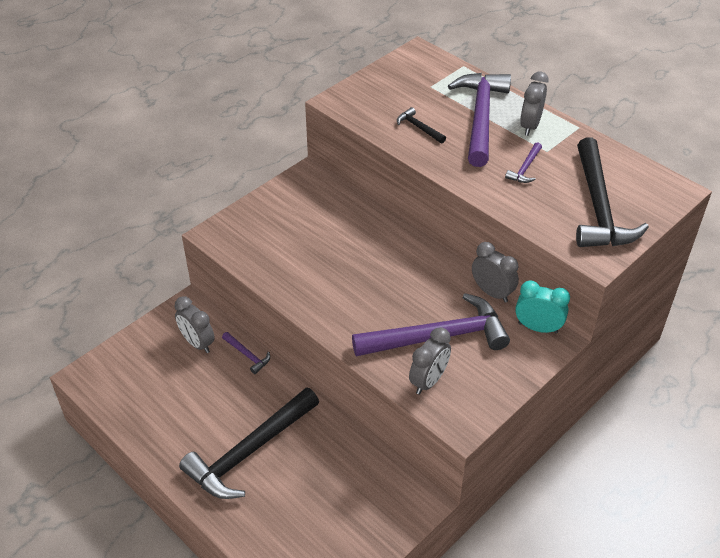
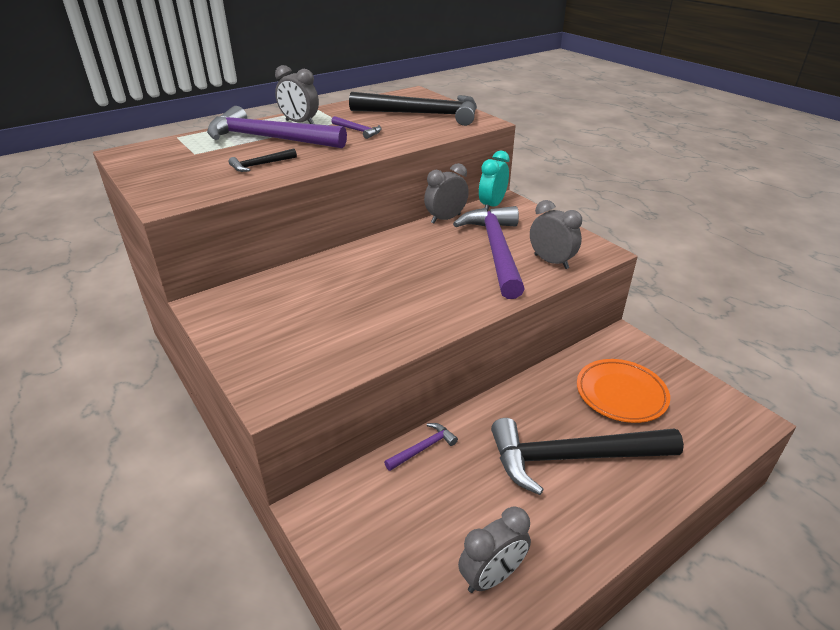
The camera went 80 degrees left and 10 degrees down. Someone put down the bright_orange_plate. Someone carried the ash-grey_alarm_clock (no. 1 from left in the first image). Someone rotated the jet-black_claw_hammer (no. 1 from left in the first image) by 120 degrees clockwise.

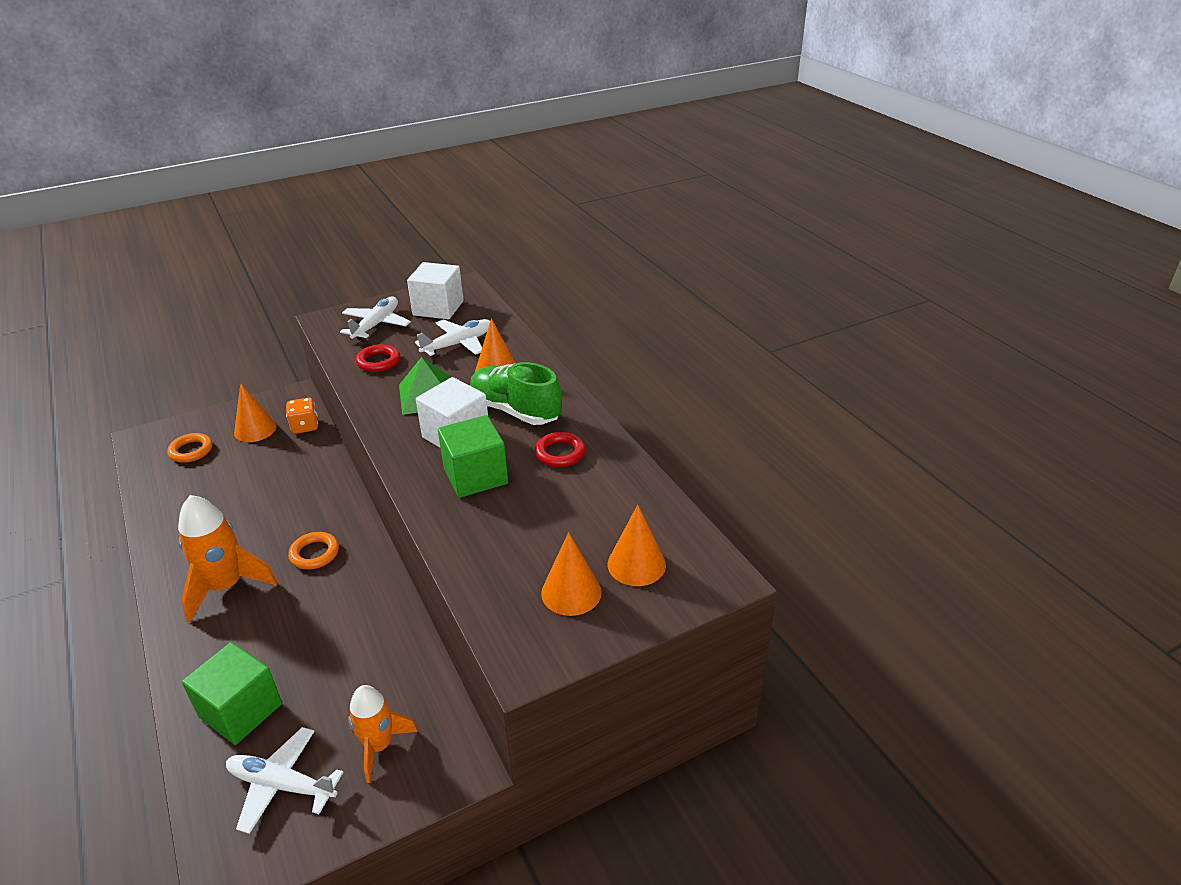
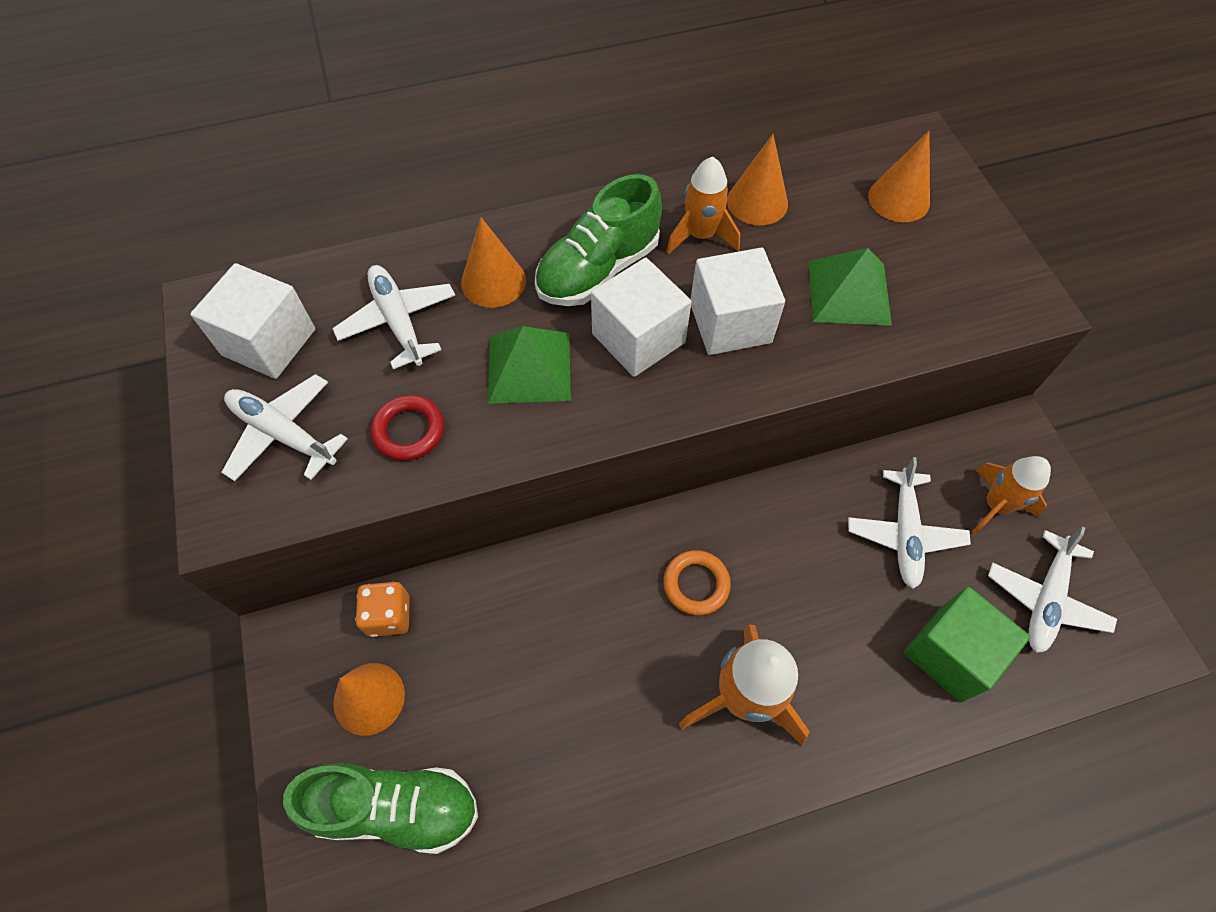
The camera went 80 degrees left and 25 degrees up. Someone put down the leaf-green_pyramid_shape (no. 2 from left). Someone put down the pure_white_aeroplane (no. 3 from left). Someone carried the bright_orange_solid_cone (no. 3 from left). Someone swapped the bright_orange_torus (no. 1 from left) for the leaf-green_shoe (no. 1 from left). Someone swapped the crimson_torus (no. 2 from left) for the bright_orange_spaceship (no. 1 from left). Someone repainted the leaf-green_block (no. 2 from left), which became the pure_white_block (no. 3 from left).

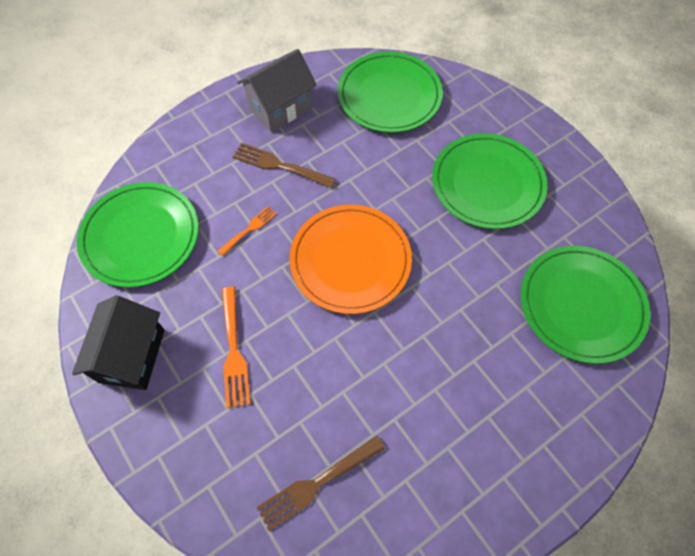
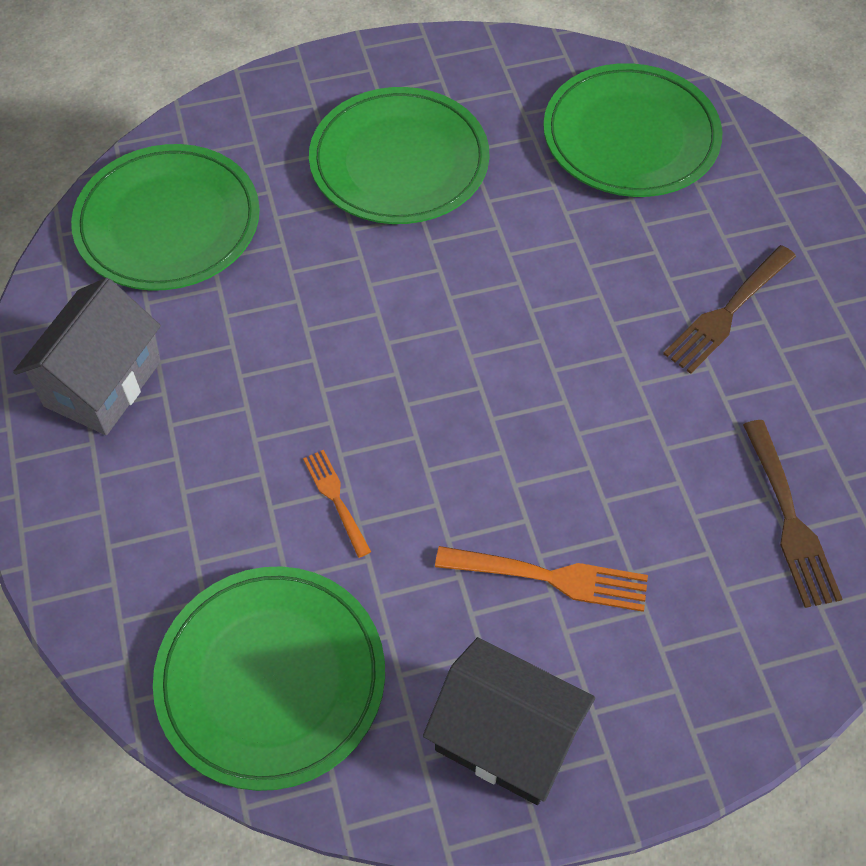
The camera went 70 degrees left and 5 degrees down. Someone took away the bright_orange_plate. Someone carried the brown_dinner_fork (no. 1 from left). Someone rotated the ash-grey_house by 45 degrees clockwise.

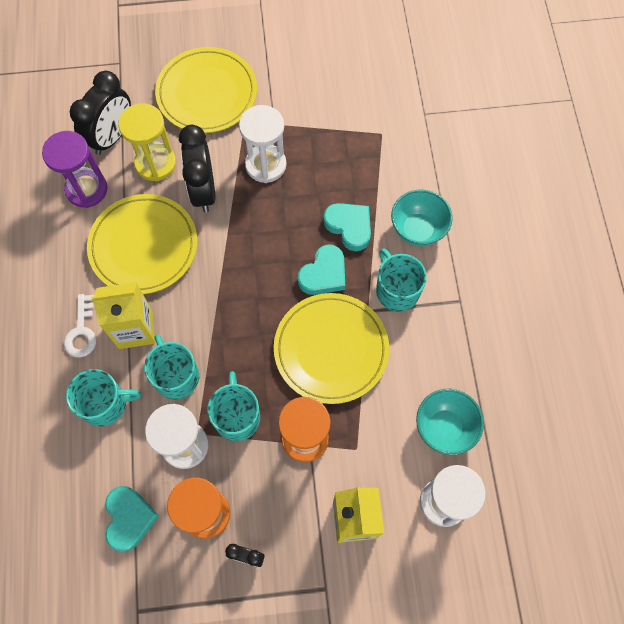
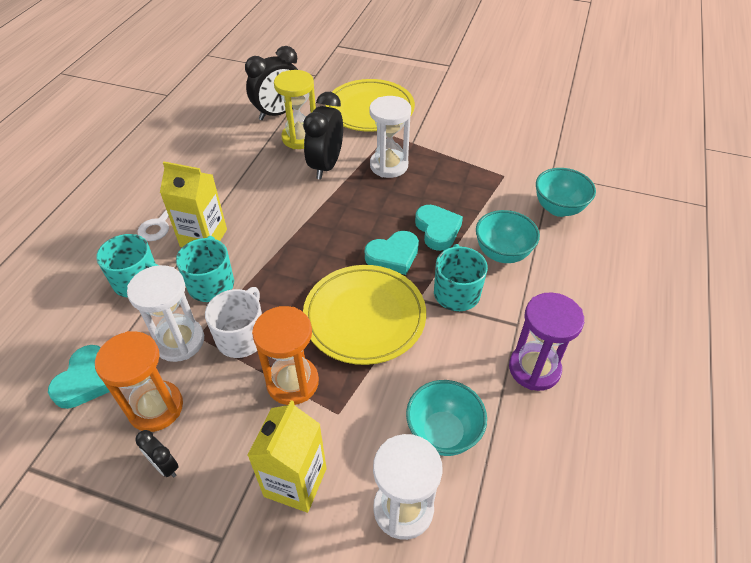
The camera went 25 degrees right and 20 degrees down. Someone took away the yellow_plate (no. 1 from left). Someone put down the aqua_deep_dish (no. 3 from left). Someone carried the royal_purple_sandglass. Someone repainted the aqua_mug (no. 3 from left), which became the pure_white_mug.

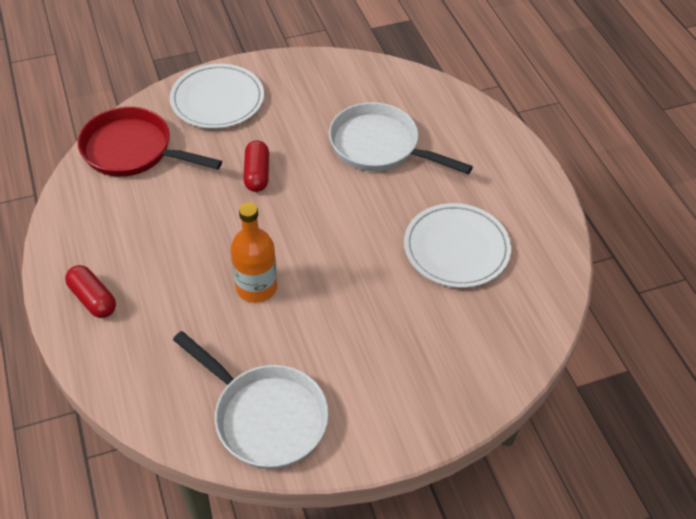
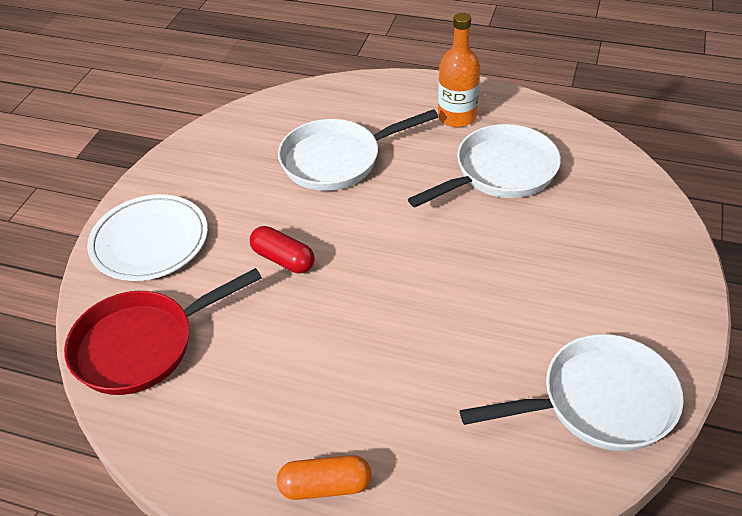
The camera went 50 degrees left and 5 degrees down. Someone carried the bright_orange_bottle. Someone swapped the pure_white_plate (no. 2 from left) for the pure_white_pan (no. 2 from left). Someone repainted the crimson_capsule (no. 1 from left), which became the bright_orange_capsule.

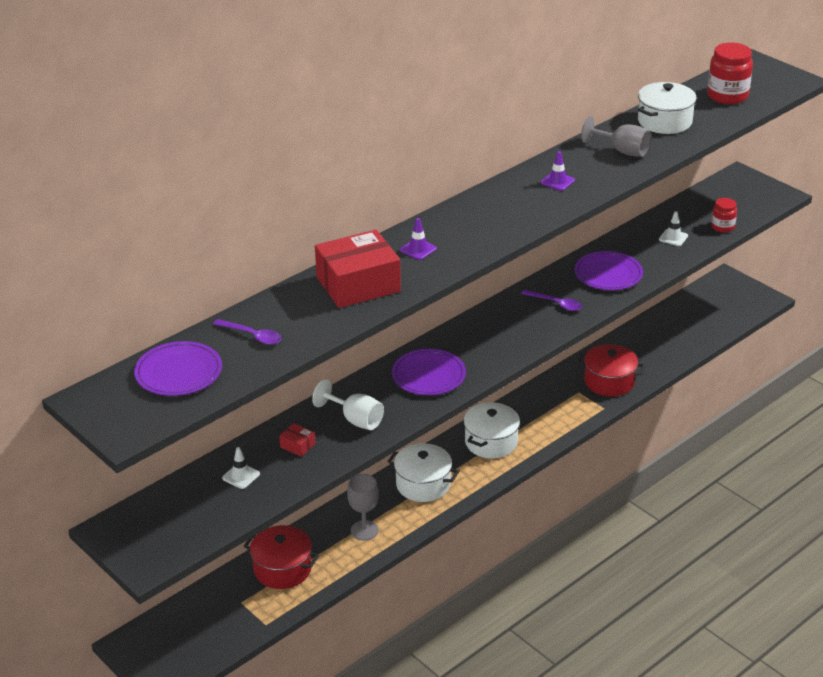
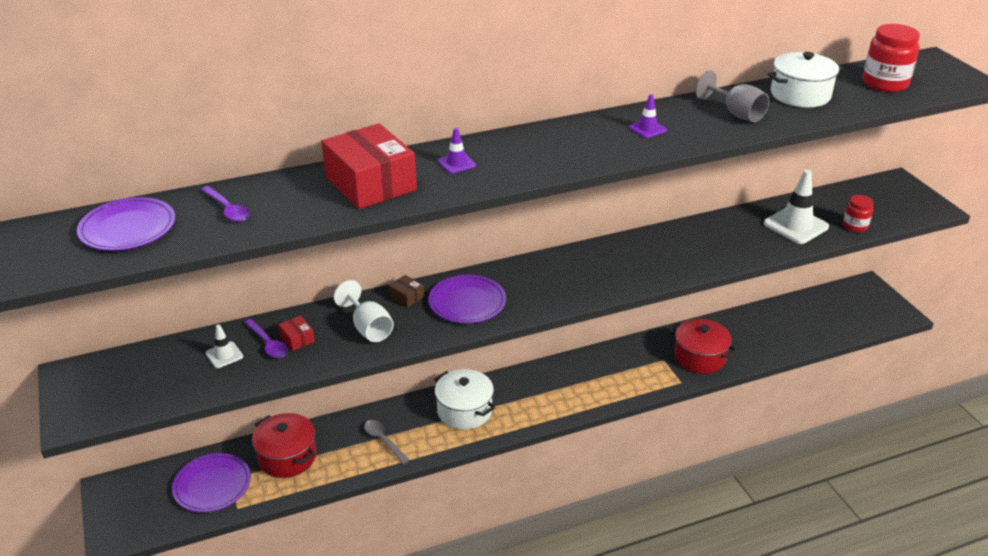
The camera went 20 degrees right and 0 degrees up. Someone took away the pure_white_stockpot (no. 2 from left). Someone put down the brown_package. Someone carried the royal_purple_teaspoon (no. 2 from left). Someone carried the royal_purple_plate (no. 3 from left in the first image). Someone swapped the ash-grey_goblet (no. 1 from left) for the ash-grey_teaspoon. Someone rotated the crimson_package (no. 2 from left) by 60 degrees clockwise. Someone scaled the pure_white_road_cone (no. 2 from left) by 1.94.

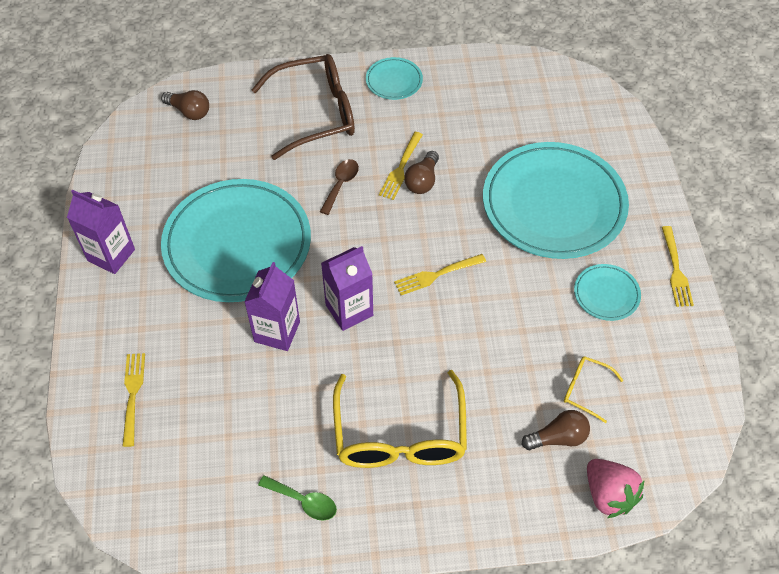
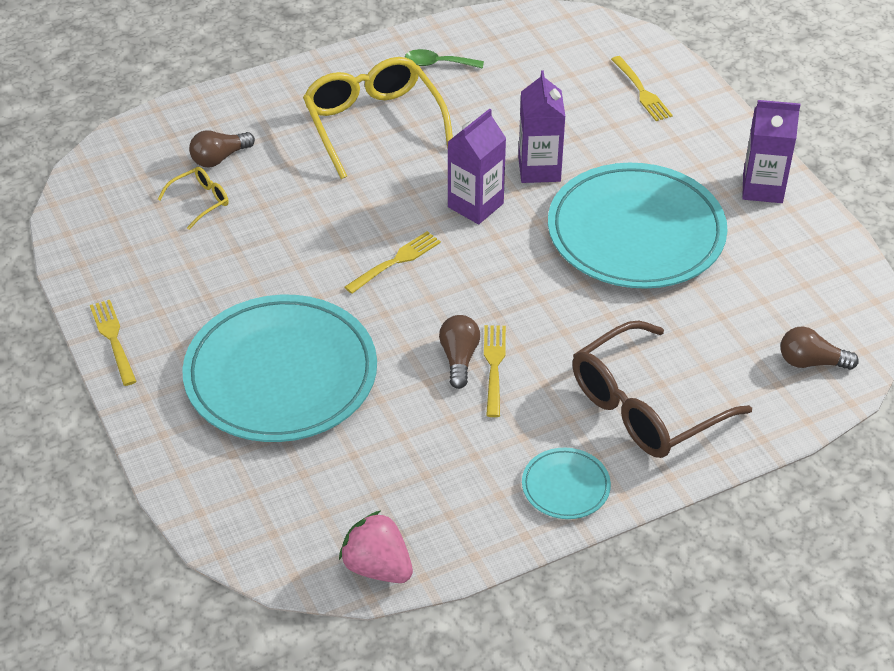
The camera went 160 degrees right and 10 degrees down. Someone took away the brown_teaspoon. Someone took away the aqua_plate (no. 4 from left). Someone carried the pink_strawberry. Someone rotated the yellow_spectacles (no. 2 from left in the first image) by 45 degrees counterclockwise.

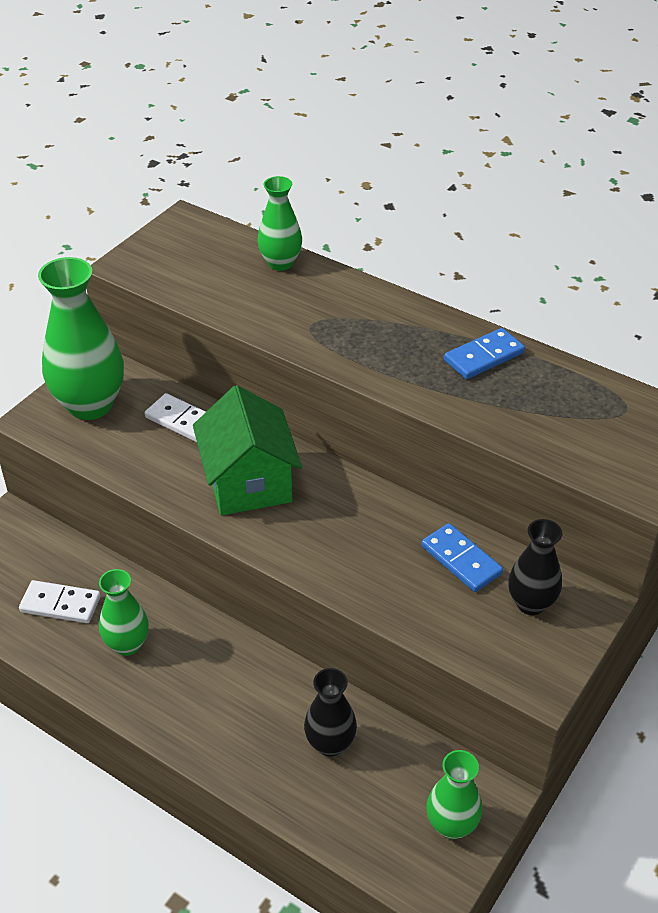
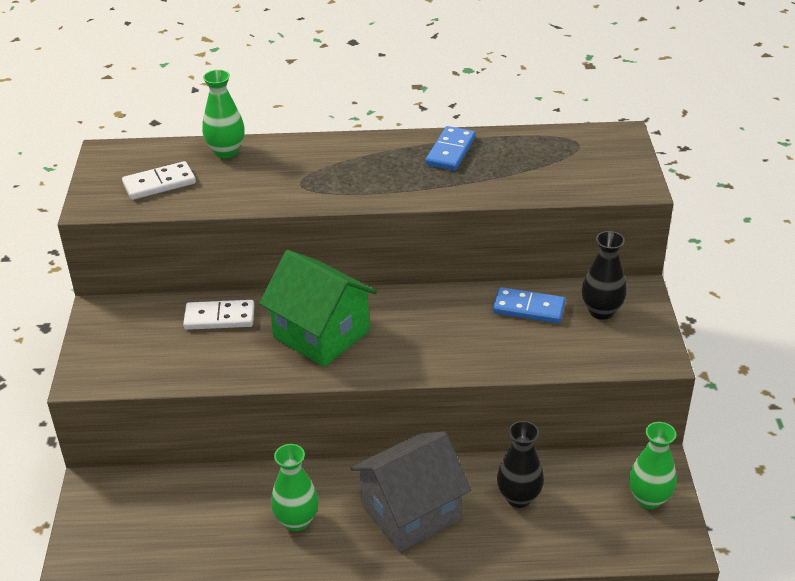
The camera went 35 degrees left and 5 degrees down. Someone took away the leaf-green_tall_vase (no. 1 from left). Someone put down the ash-grey_house. Someone carried the pure_white_domino_piece (no. 1 from left).

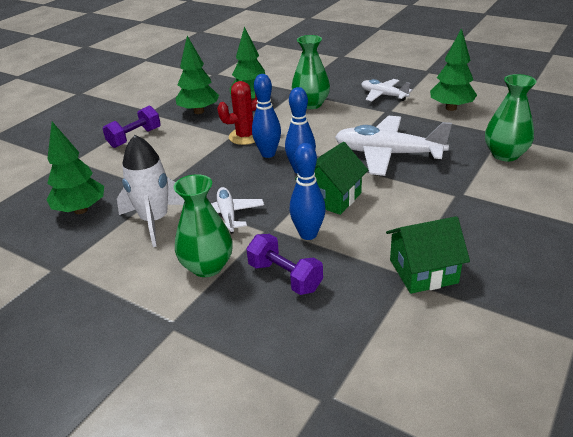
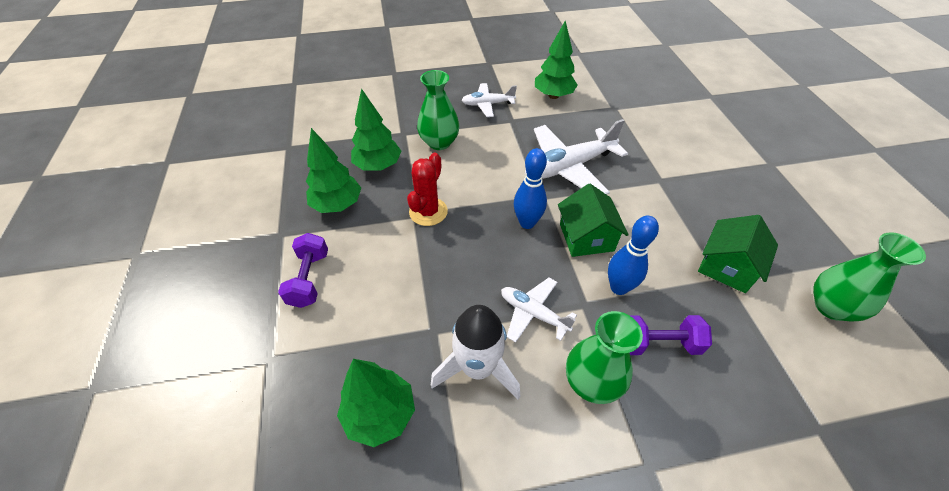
The camera went 45 degrees left and 15 degrees up. Someone took away the blue_tenpin (no. 1 from left). Someone carried the leaf-green_tall_vase (no. 3 from left).

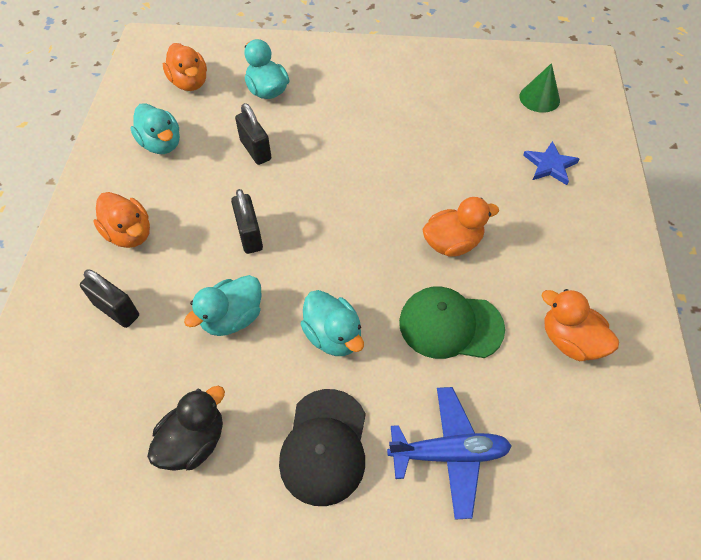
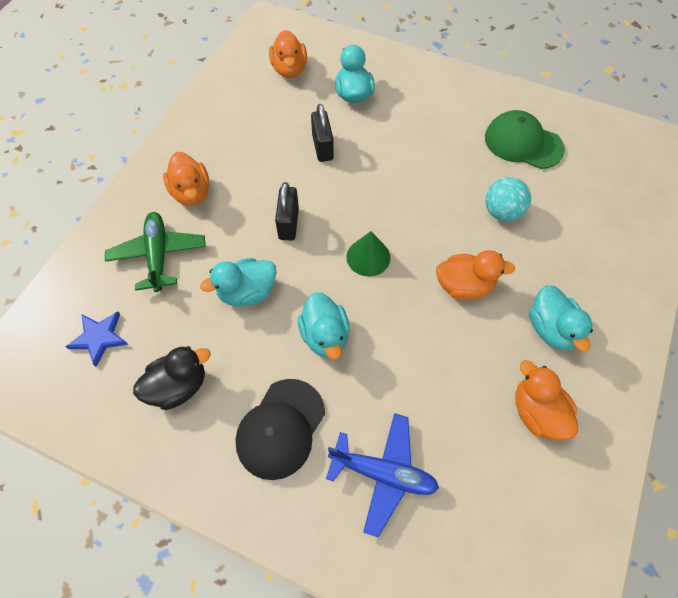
The camera went 20 degrees right and 5 degrees up. Someone put down the aqua_sphere. Someone carried the aqua_rubber_duck (no. 1 from left in the first image). Someone carried the leaf-green_peaked_cap. Someone carried the leaf-green_solid_cone. Someone carried the blue_star. Someone swapped the jet-black_small_lock (no. 1 from left) for the leaf-green_aeroplane.

